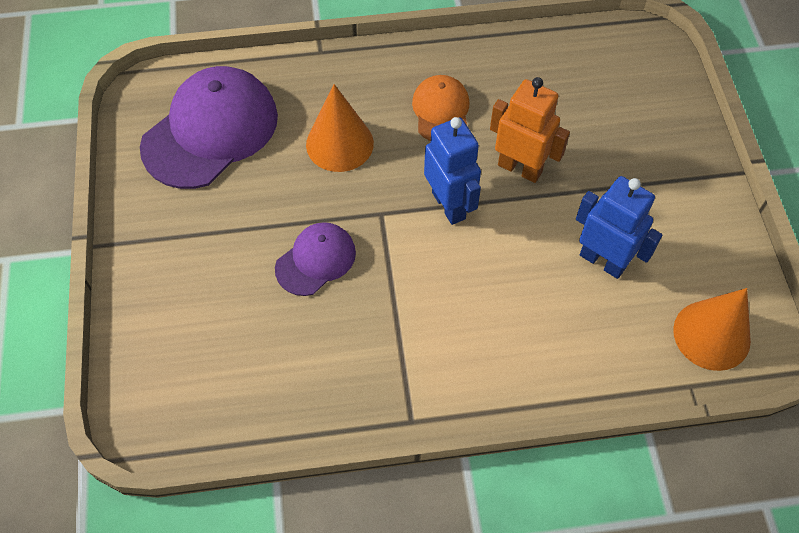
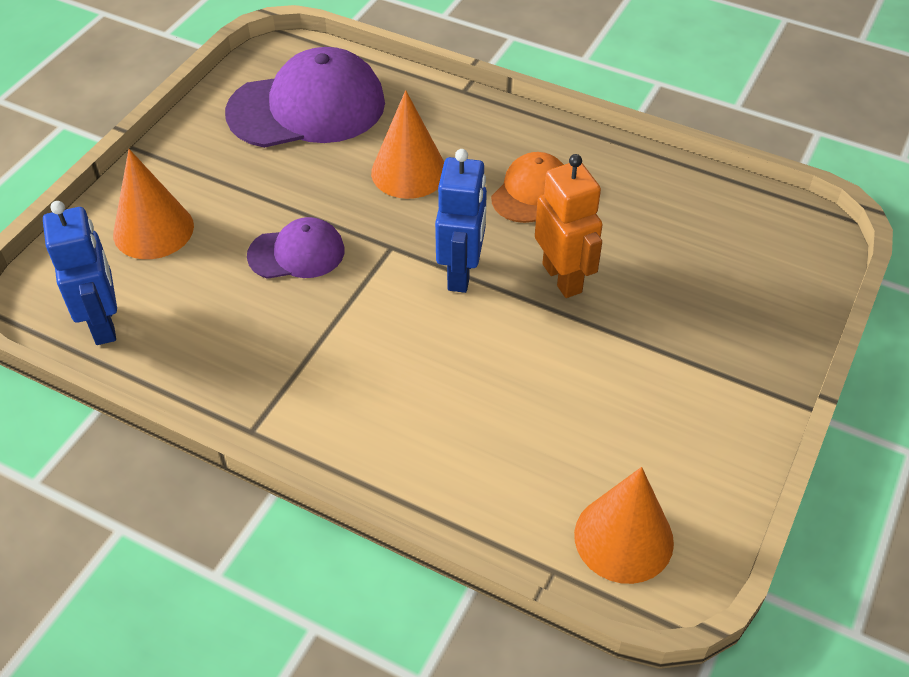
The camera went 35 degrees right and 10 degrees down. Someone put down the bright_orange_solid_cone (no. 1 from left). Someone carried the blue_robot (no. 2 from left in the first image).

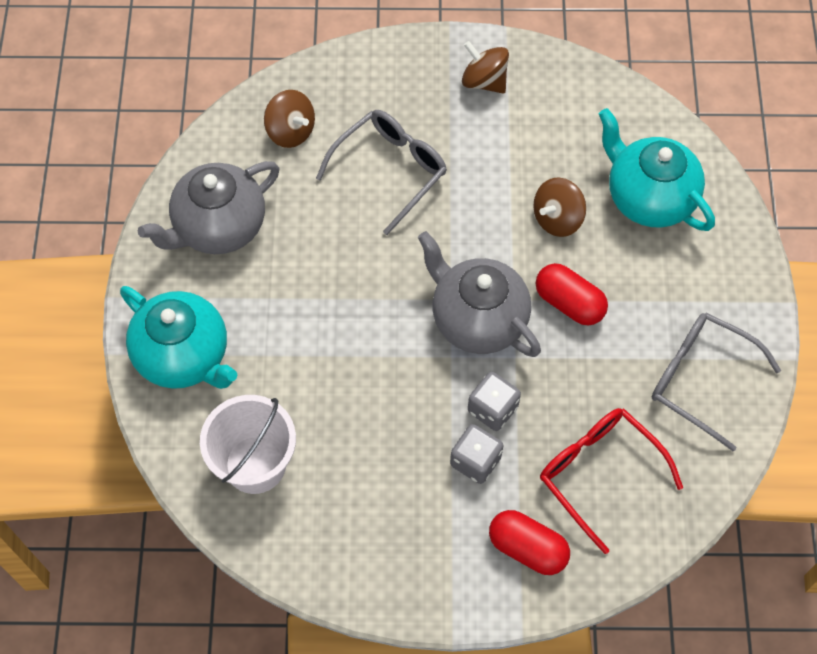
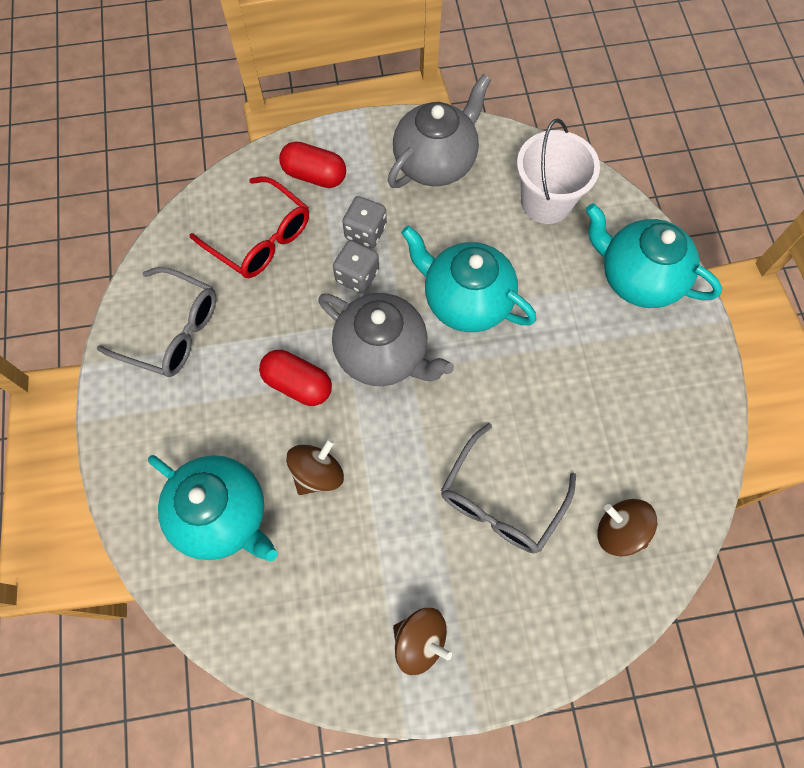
The camera went 170 degrees right and 5 degrees up. Someone put down the aqua_teapot (no. 2 from left). Someone carried the ash-grey_teapot (no. 1 from left in the first image).

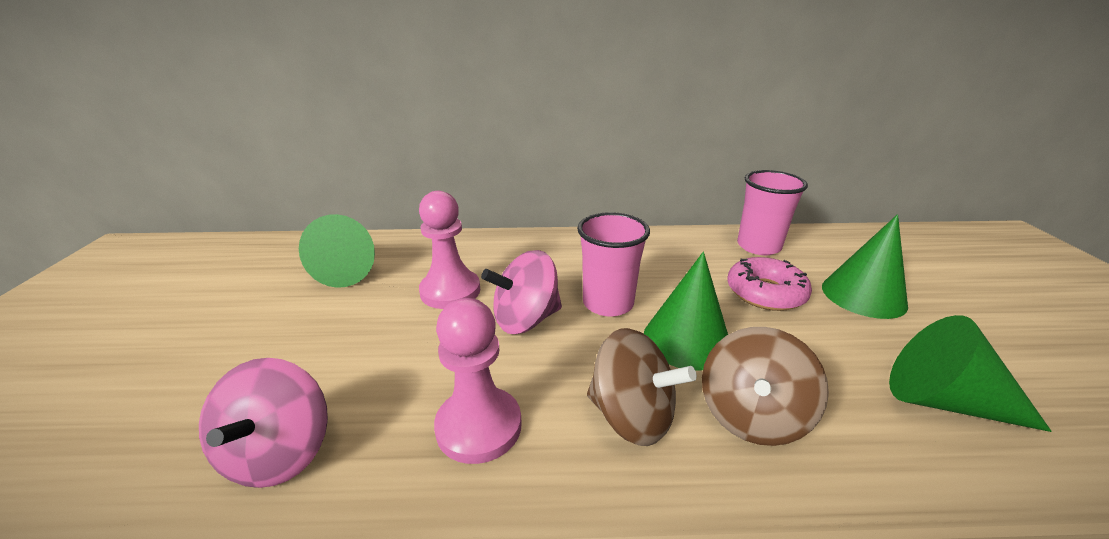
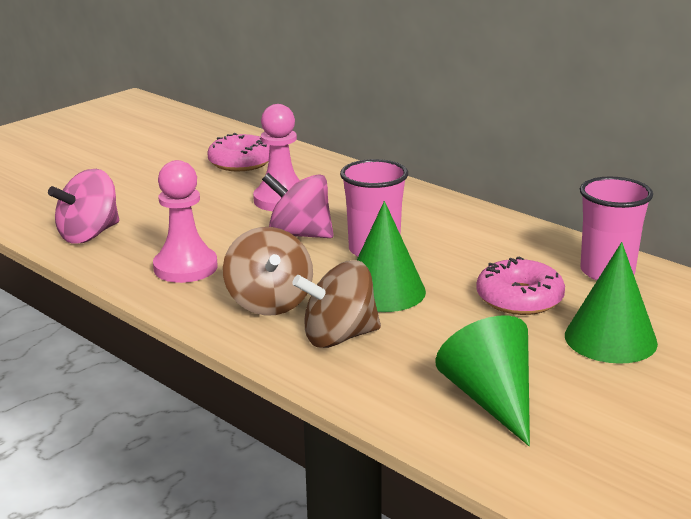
The camera went 45 degrees right and 5 degrees down. Someone swapped the leaf-green_solid_cone (no. 1 from left) for the pink_glazed_donut (no. 1 from left).

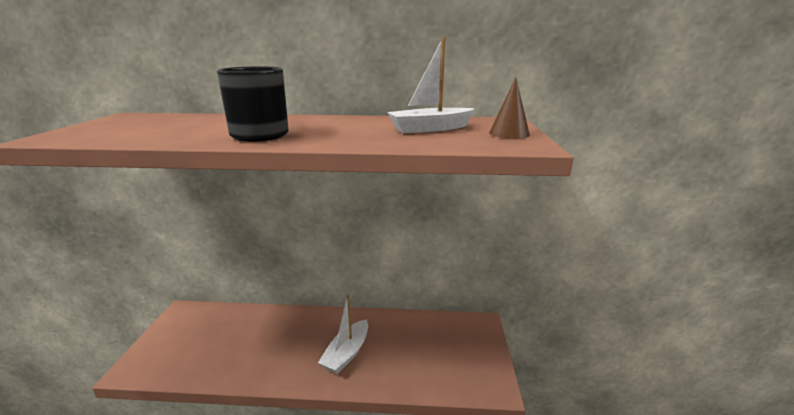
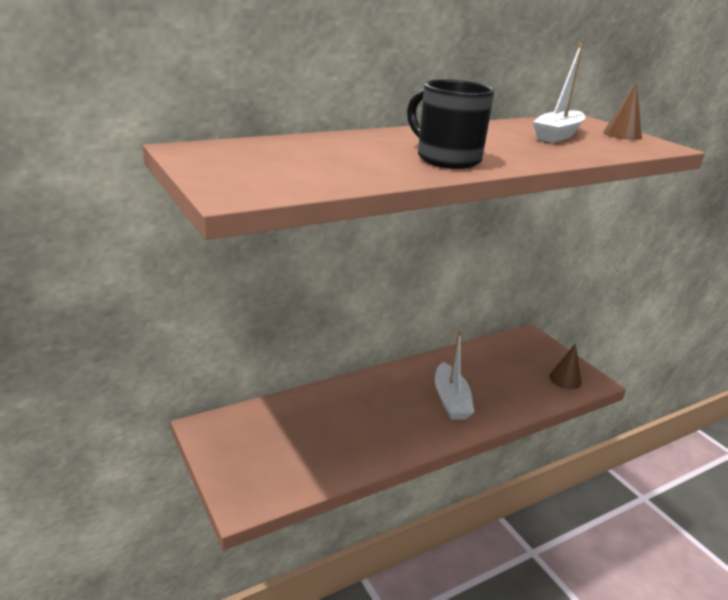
The camera went 35 degrees left and 5 degrees up. Someone put down the brown_solid_cone (no. 1 from left).

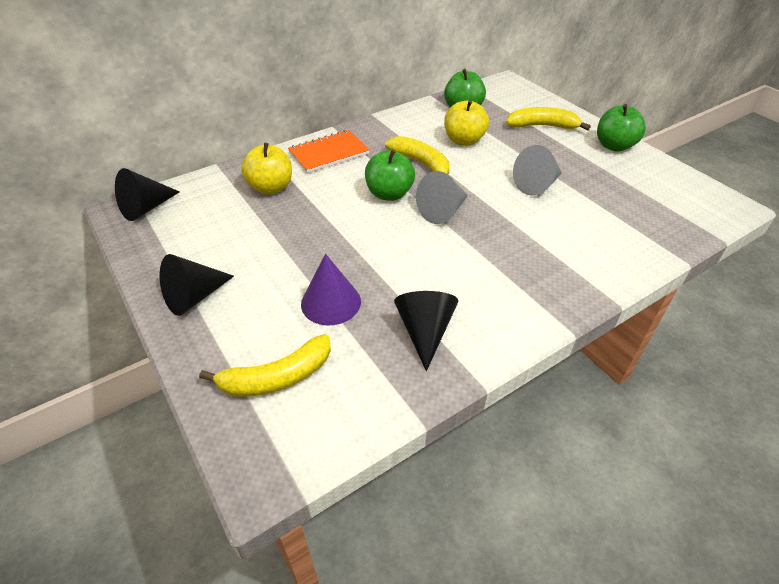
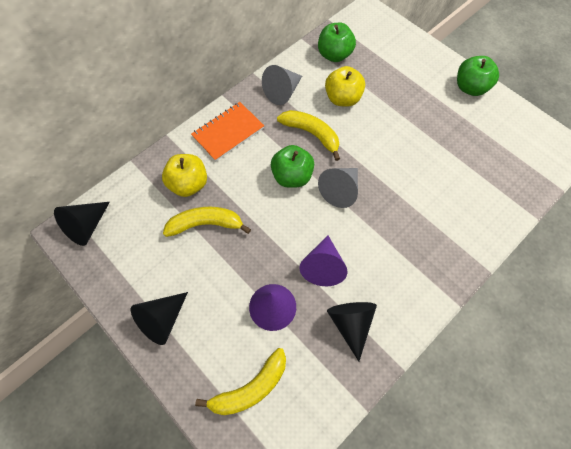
The camera went 10 degrees left and 20 degrees up. Someone put down the royal_purple_solid_cone (no. 2 from left). Someone carried the yellow_toy_banana (no. 3 from left in the first image). Someone carried the ash-grey_solid_cone (no. 2 from left in the first image).

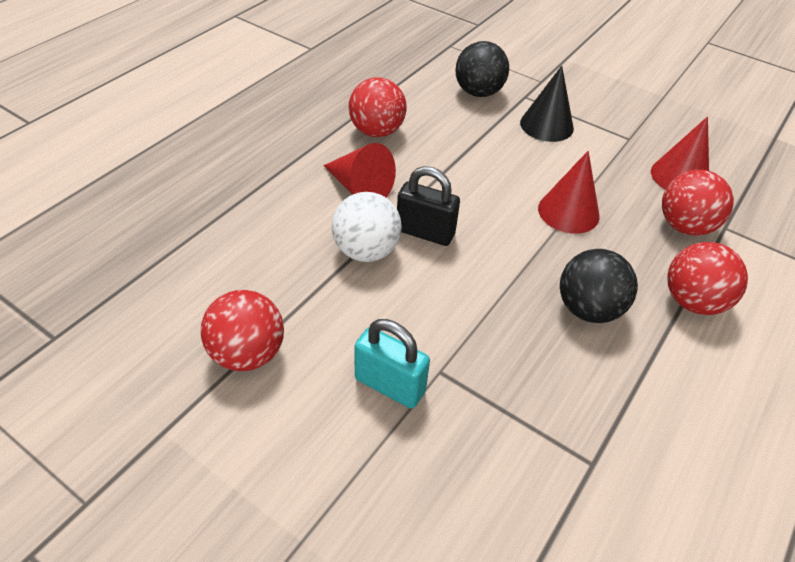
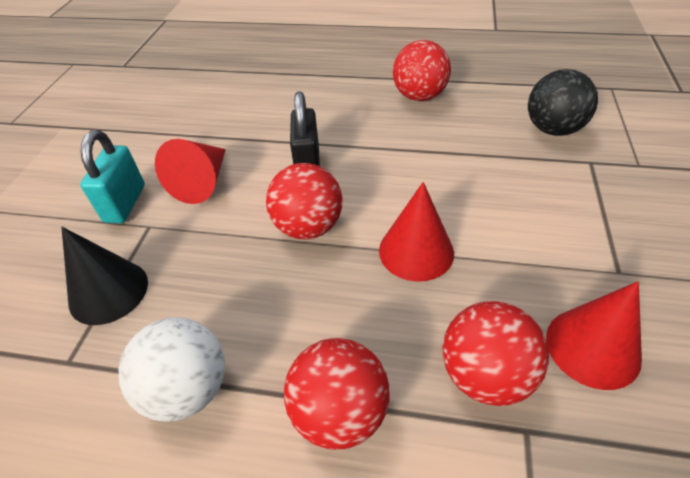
The camera went 70 degrees right and 0 degrees up. Someone took away the jet-black_sphere (no. 2 from left). Someone carried the crimson_sphere (no. 1 from left). Someone carried the crimson_solid_cone (no. 1 from left). Someone carried the pure_white_sphere. Someone carried the jet-black_solid_cone.

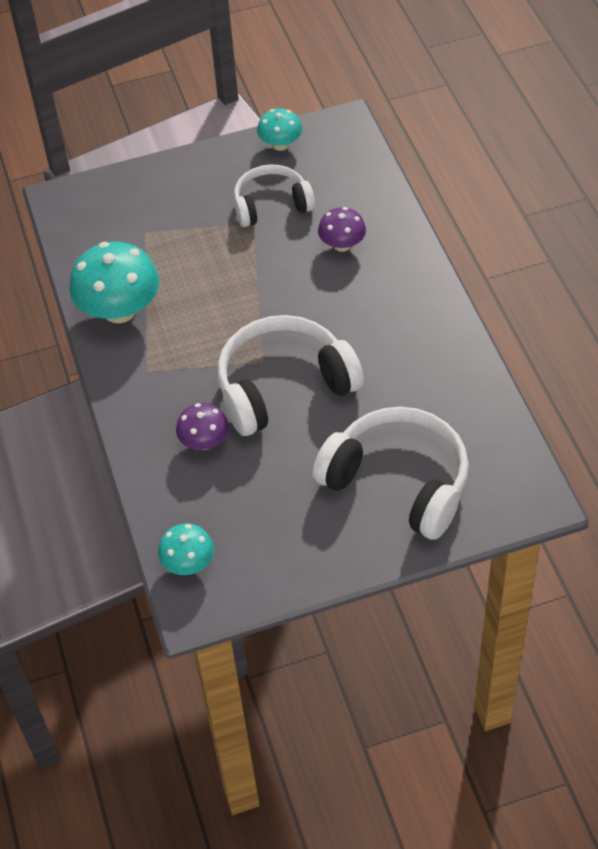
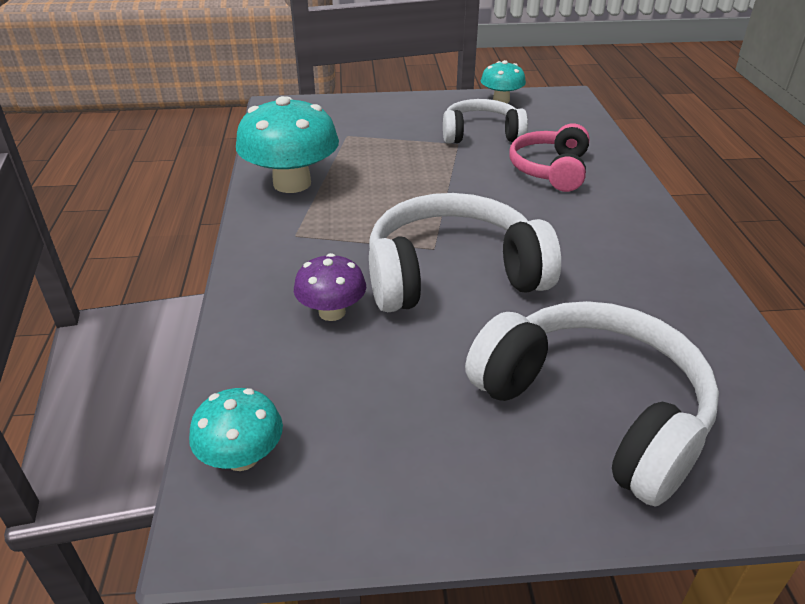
The camera went 10 degrees right and 15 degrees down. Someone swapped the royal_purple_mushroom (no. 2 from left) for the pink_over-ear_headphones.

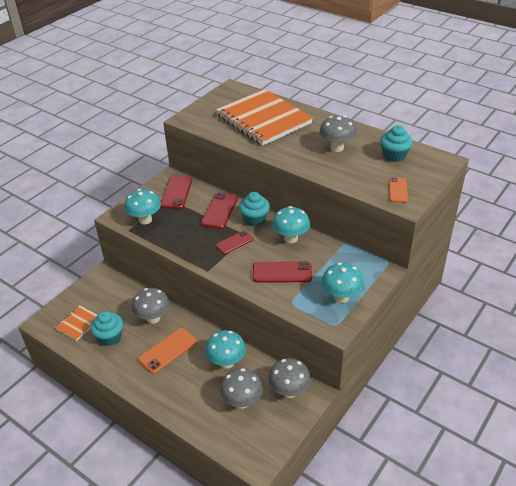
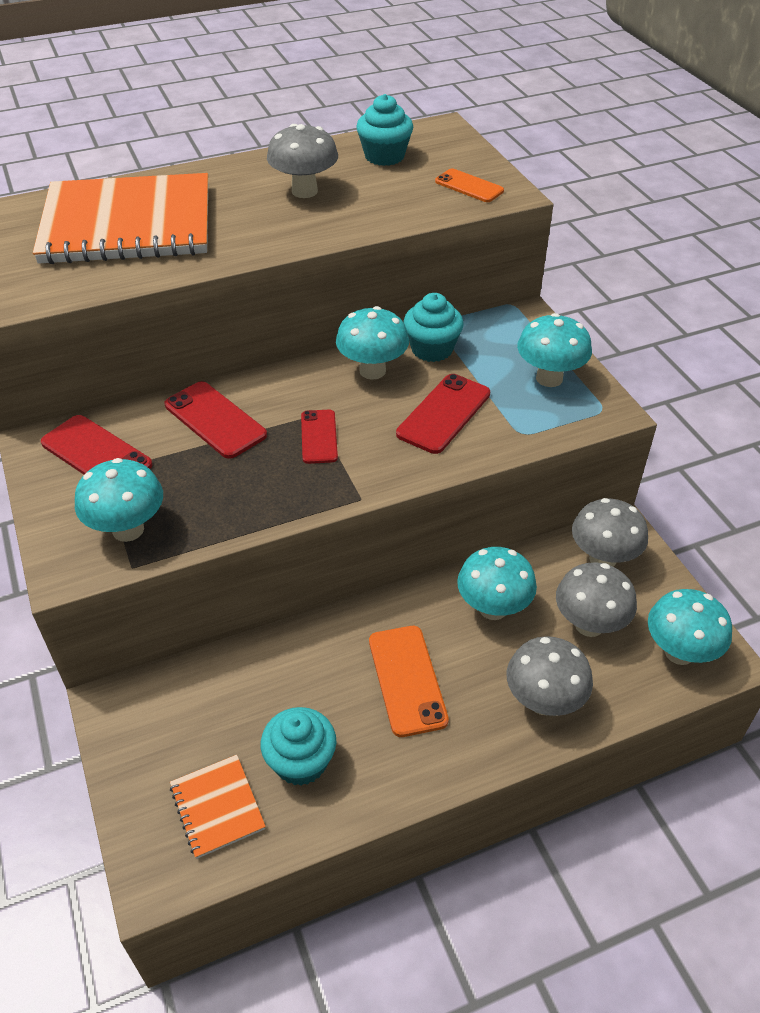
The camera went 60 degrees left and 5 degrees up. Someone put down the aqua_mushroom (no. 5 from left). Someone carried the ash-grey_mushroom (no. 1 from left in the first image). Someone carried the aqua_fairy_cake (no. 2 from left in the first image).

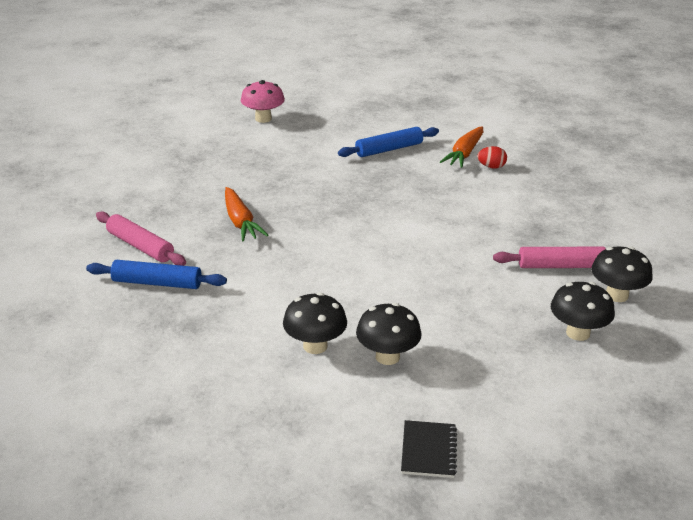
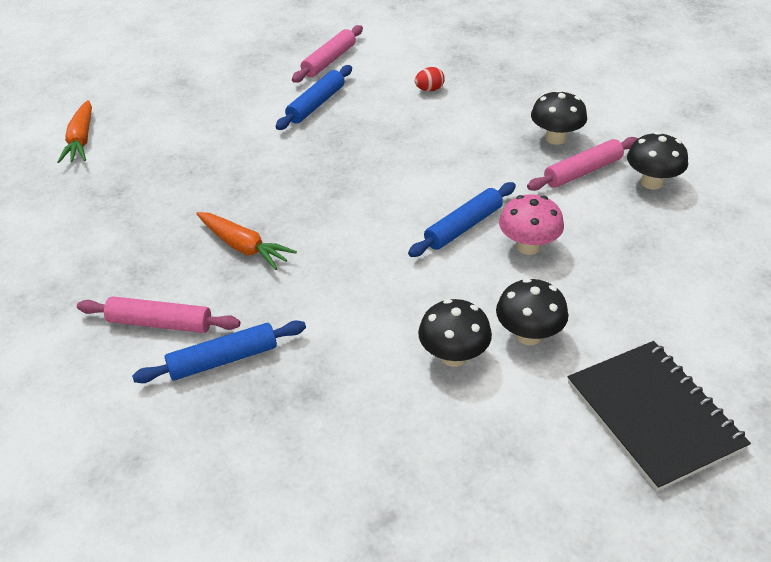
The camera went 30 degrees left and 10 degrees up. Someone put down the pink_dough_roller (no. 2 from left). Someone put down the blue_dough_roller (no. 3 from left). Someone carried the pink_mushroom. Someone carried the bright_orange_toy_carrot (no. 2 from left in the first image). Someone carried the jet-black_mushroom (no. 3 from left). Someone scaled the jet-black_notepad by 2.00.

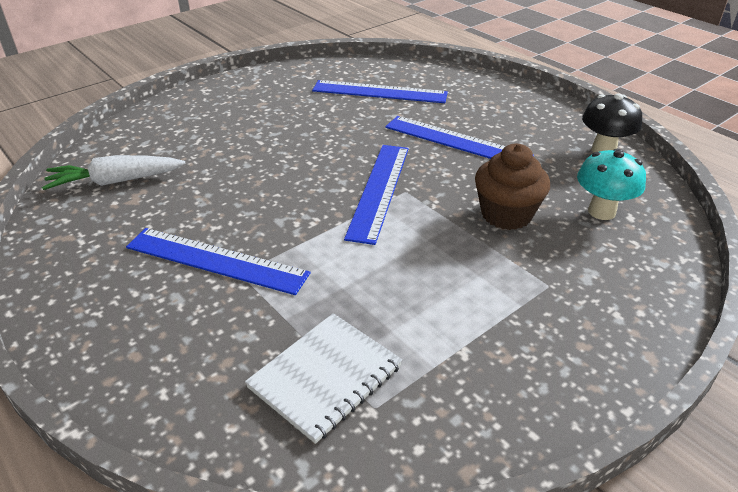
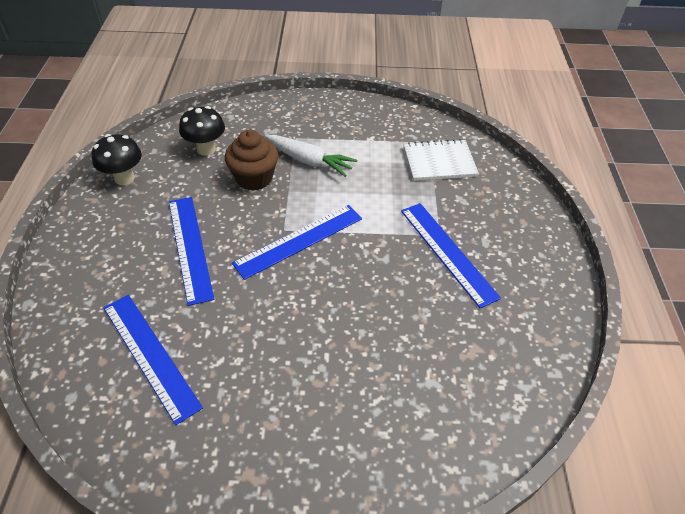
The camera went 140 degrees left and 10 degrees up. Someone carried the pure_white_toy_carrot. Someone repainted the aqua_mushroom, which became the jet-black_mushroom (no. 2 from left).

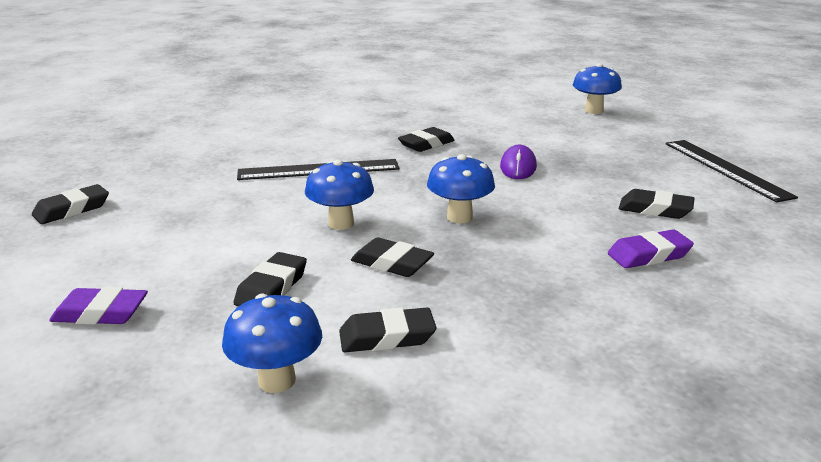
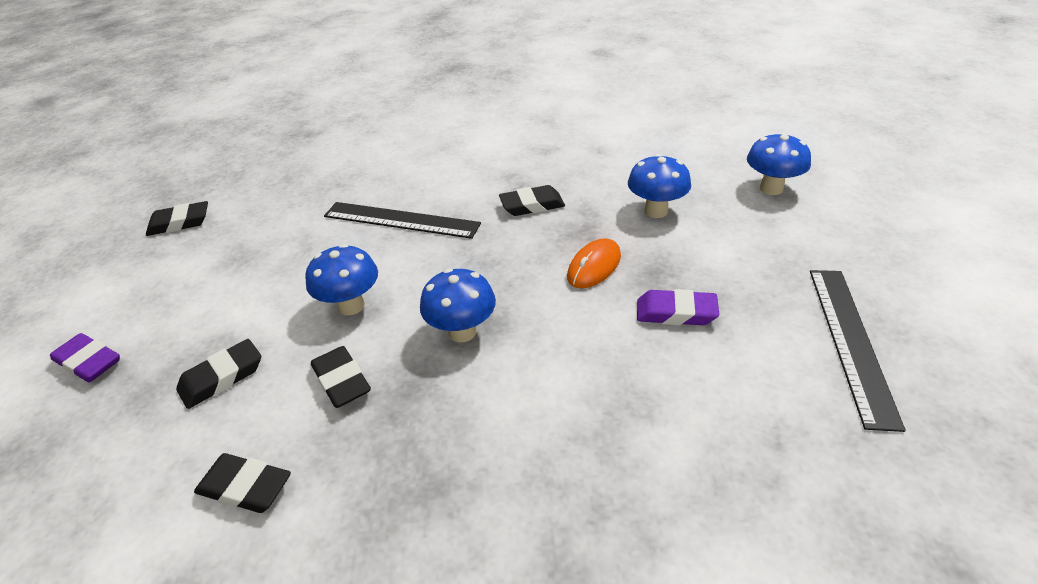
The camera went 30 degrees right and 15 degrees up. Someone took away the jet-black_gum_eraser (no. 6 from left). Someone carried the blue_mushroom (no. 1 from left in the first image). Someone carried the royal_purple_gum_eraser (no. 2 from left). Someone repainted the royal_purple_mouse, which became the bright_orange_mouse.

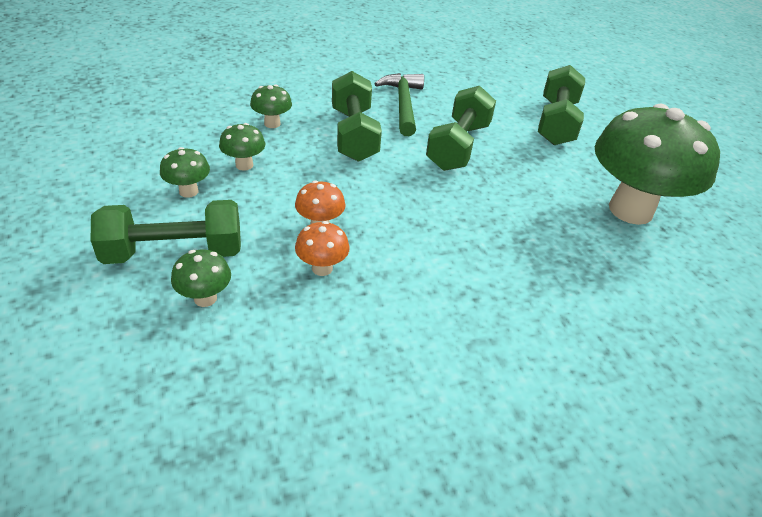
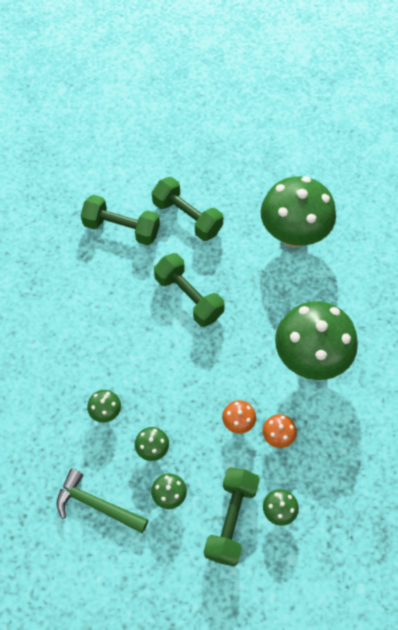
The camera went 60 degrees left and 20 degrees up. Someone put down the leaf-green_mushroom (no. 6 from left). Someone carried the leaf-green_hand_weight (no. 2 from left in the first image). Someone carried the leaf-green_claw_hammer.

